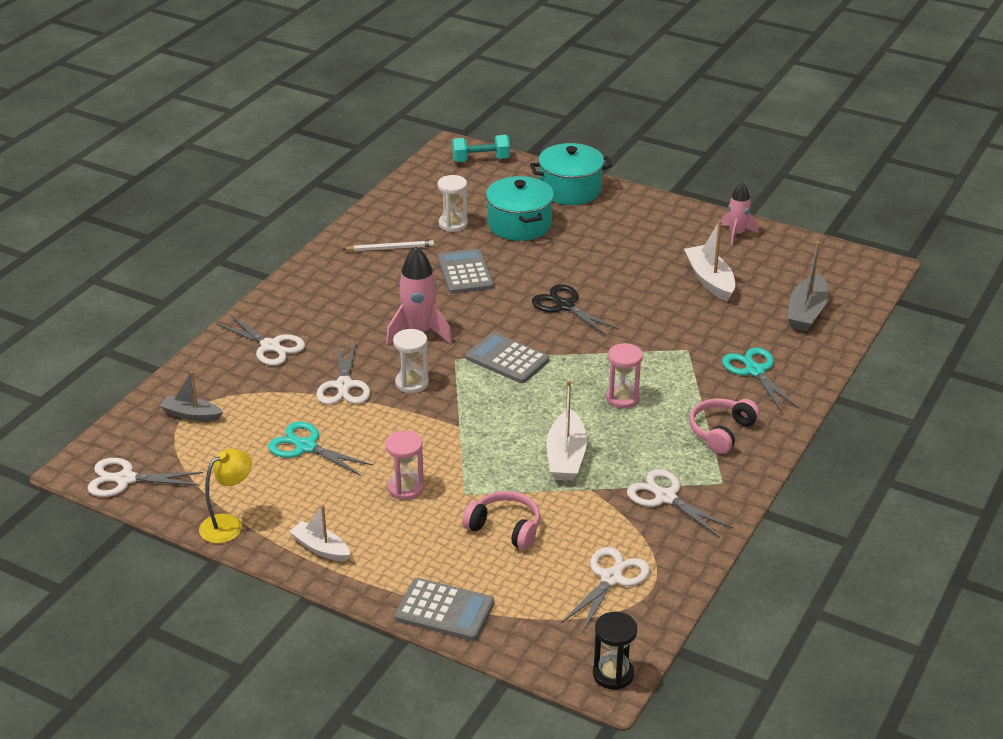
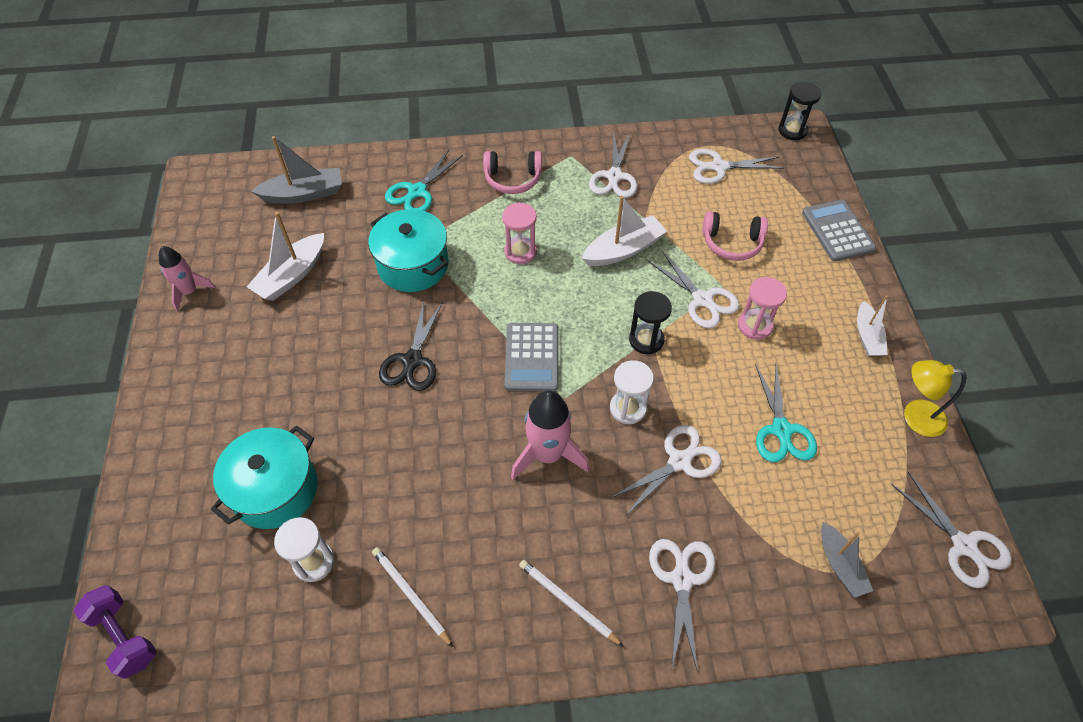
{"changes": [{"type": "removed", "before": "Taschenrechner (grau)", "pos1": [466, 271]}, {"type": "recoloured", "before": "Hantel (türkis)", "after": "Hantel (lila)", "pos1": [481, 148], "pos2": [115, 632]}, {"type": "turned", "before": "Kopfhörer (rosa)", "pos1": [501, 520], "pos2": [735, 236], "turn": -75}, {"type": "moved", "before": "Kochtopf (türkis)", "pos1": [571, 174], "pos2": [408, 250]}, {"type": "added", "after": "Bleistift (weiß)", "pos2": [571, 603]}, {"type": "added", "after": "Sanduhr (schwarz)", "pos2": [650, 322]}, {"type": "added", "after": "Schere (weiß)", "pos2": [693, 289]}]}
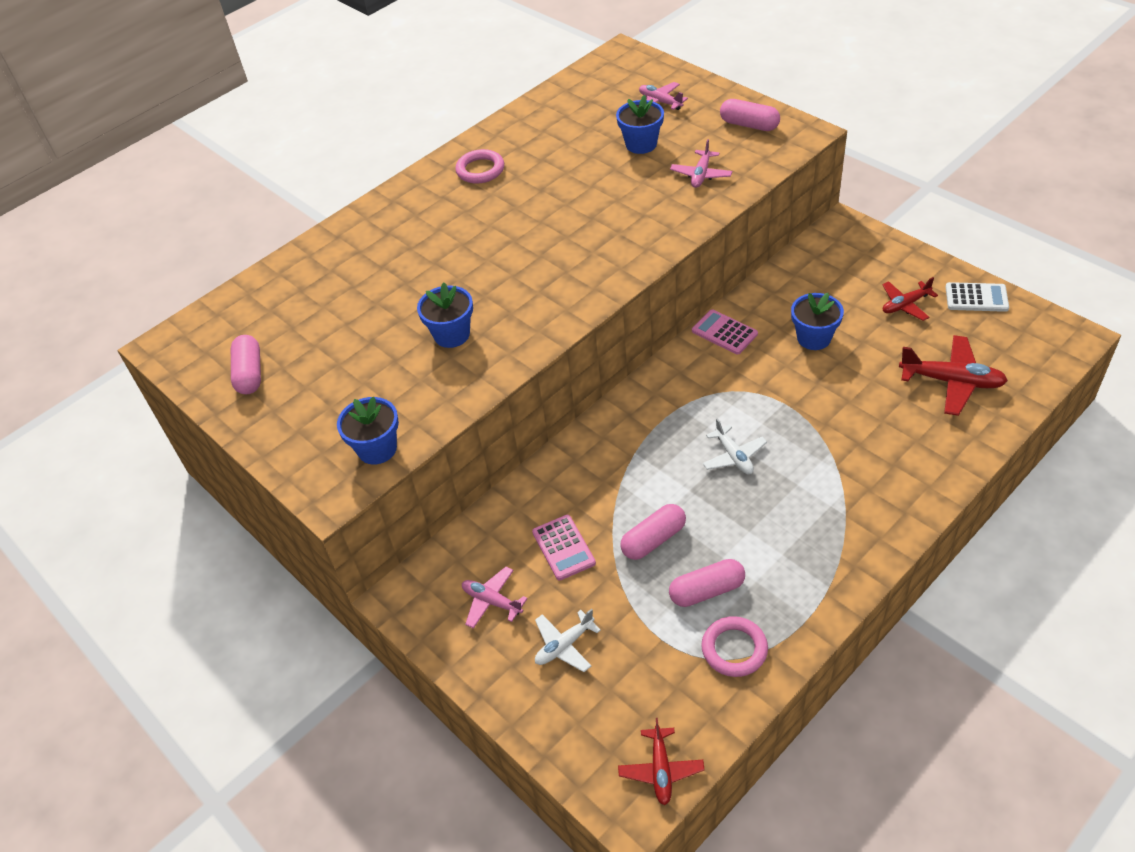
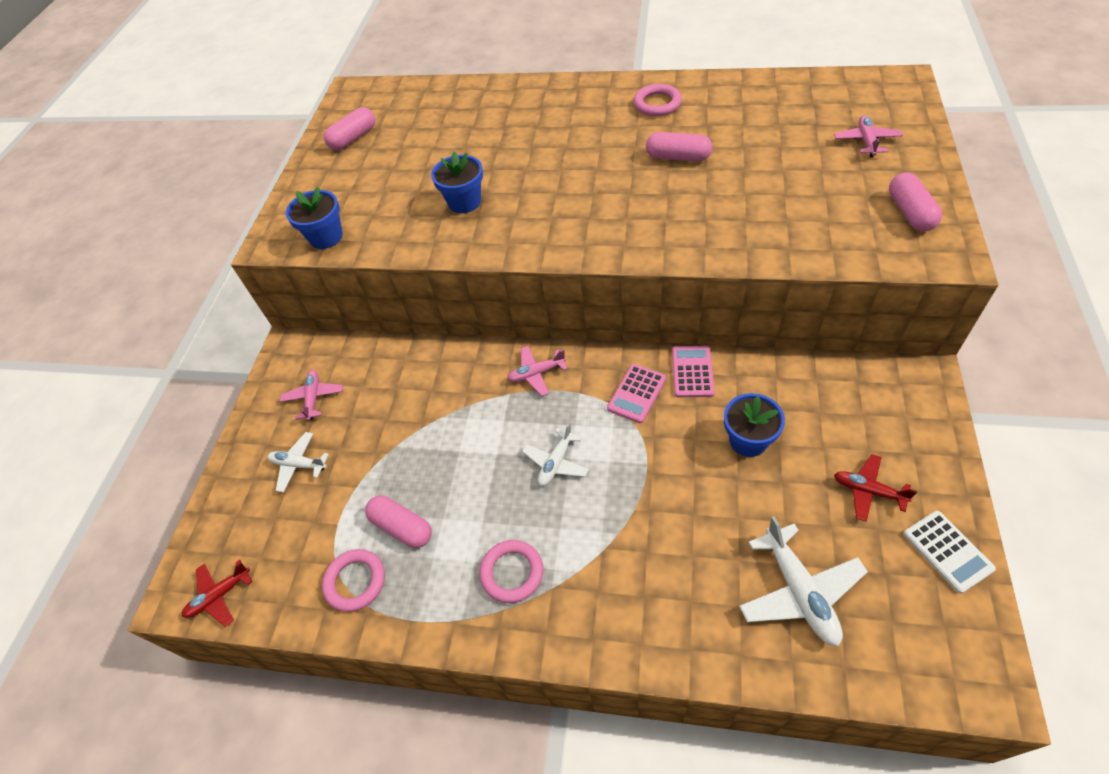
{"changes": [{"type": "moved", "before": "Taschenrechner (rosa)", "pos1": [564, 547], "pos2": [636, 393]}, {"type": "removed", "before": "Blumentopf (blau)", "pos1": [640, 124]}, {"type": "moved", "before": "Kapsel (rosa)", "pos1": [653, 532], "pos2": [679, 147]}, {"type": "moved", "before": "Flugzeug (rosa)", "pos1": [701, 163], "pos2": [537, 371]}, {"type": "recoloured", "before": "Flugzeug (rot)", "after": "Flugzeug (weiß)", "pos1": [953, 375], "pos2": [803, 581]}, {"type": "added", "after": "Ring (rosa)", "pos2": [511, 571]}]}
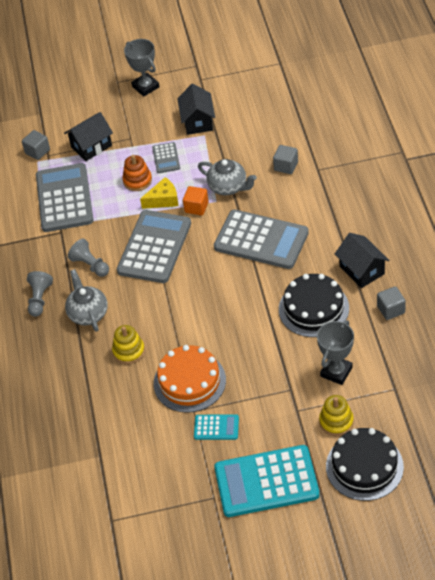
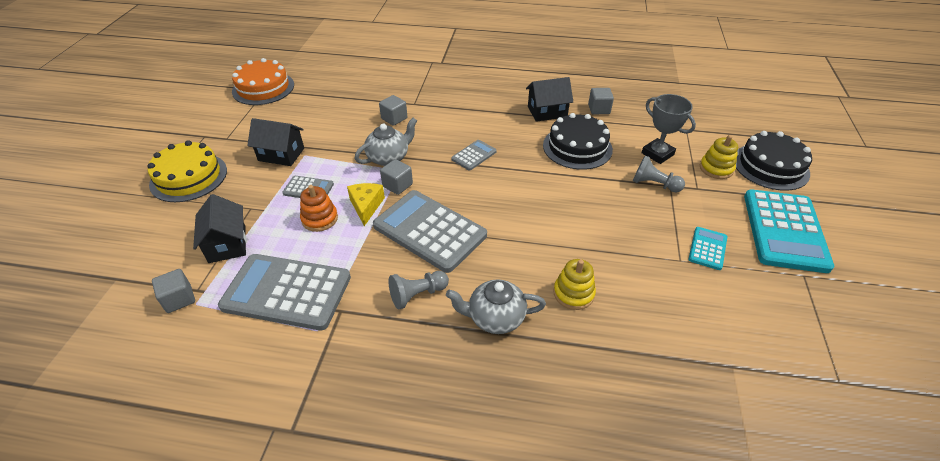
{"changes": [{"type": "moved", "before": "Bauer (grau)", "pos1": [40, 294], "pos2": [659, 173]}, {"type": "replaced", "before": "Pokal (grau)", "after": "Kuchen (gelb)", "pos1": [141, 68], "pos2": [187, 171]}, {"type": "moved", "before": "Kuchen (orange)", "pos1": [190, 379], "pos2": [263, 81]}, {"type": "recoloured", "before": "Kubus (orange)", "after": "Kubus (grau)", "pos1": [196, 200], "pos2": [396, 177]}, {"type": "resized", "before": "Taschenrechner (grau)", "pos1": [261, 239], "pos2": [474, 155], "scale": 0.47}]}
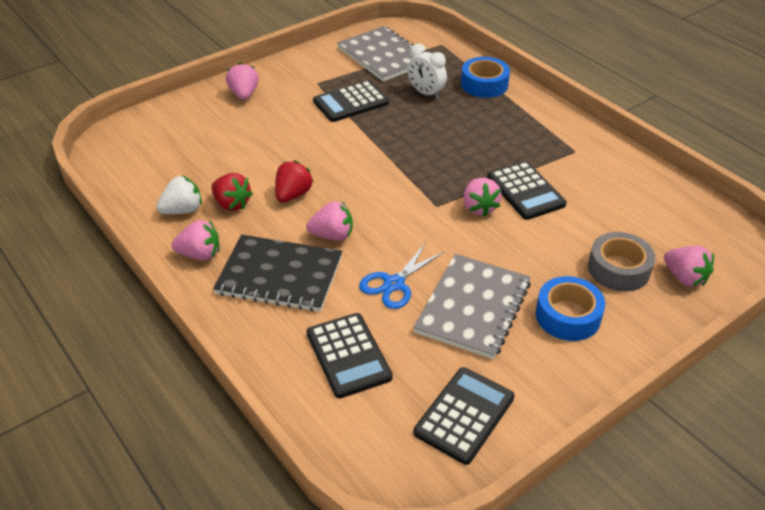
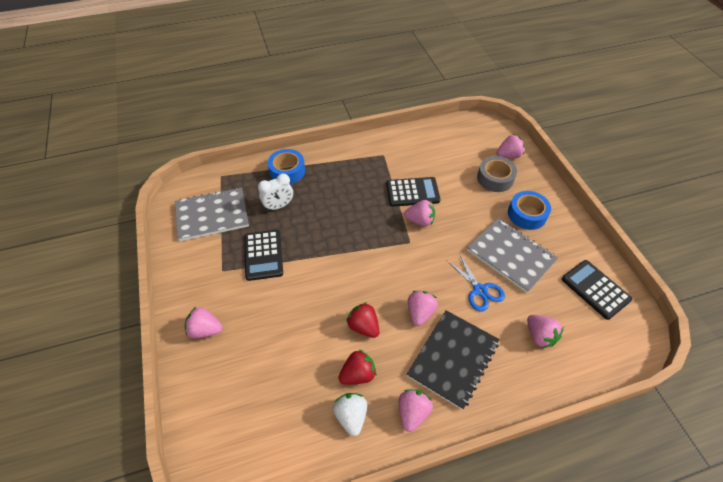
{"changes": [{"type": "replaced", "before": "Taschenrechner (schwarz)", "after": "Erdbeere (rosa)", "pos1": [350, 355], "pos2": [545, 331]}]}
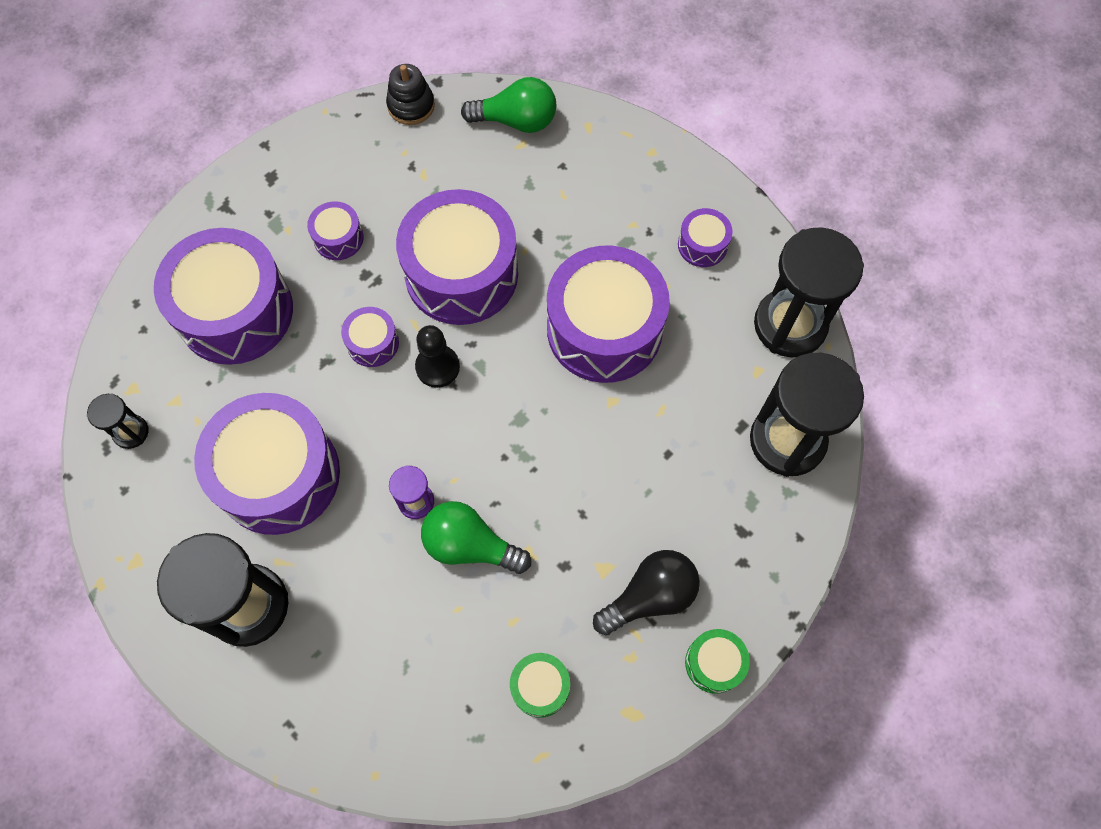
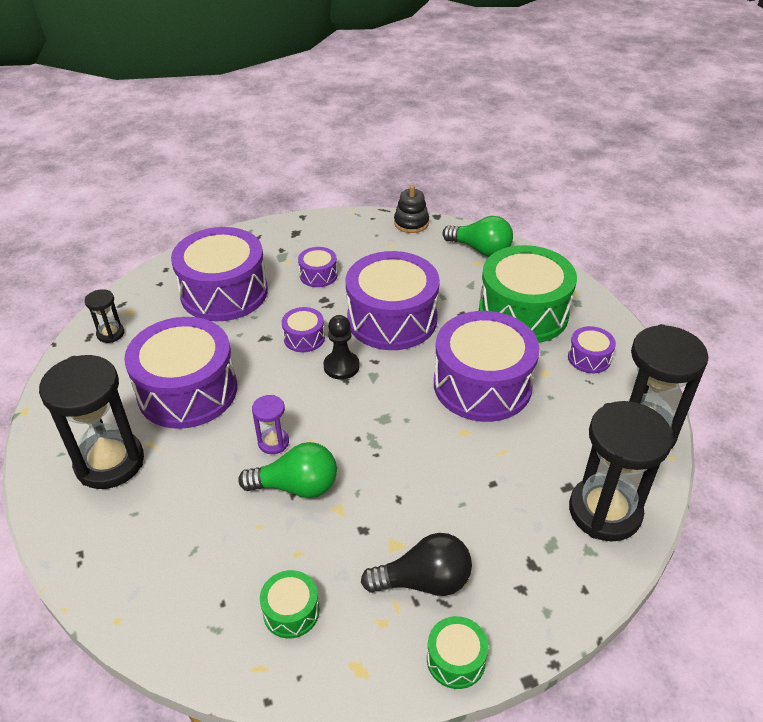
{"changes": [{"type": "turned", "before": "Glühbirne (grün)", "pos1": [476, 537], "pos2": [287, 470], "turn": 135}, {"type": "added", "after": "Trommel (grün)", "pos2": [528, 294]}]}
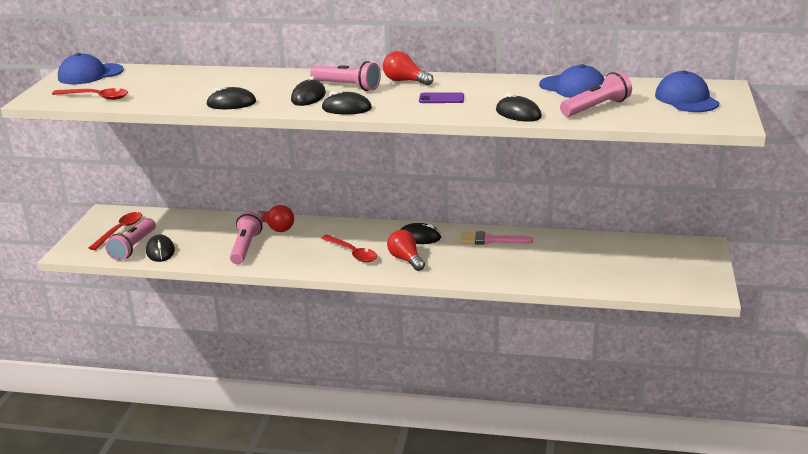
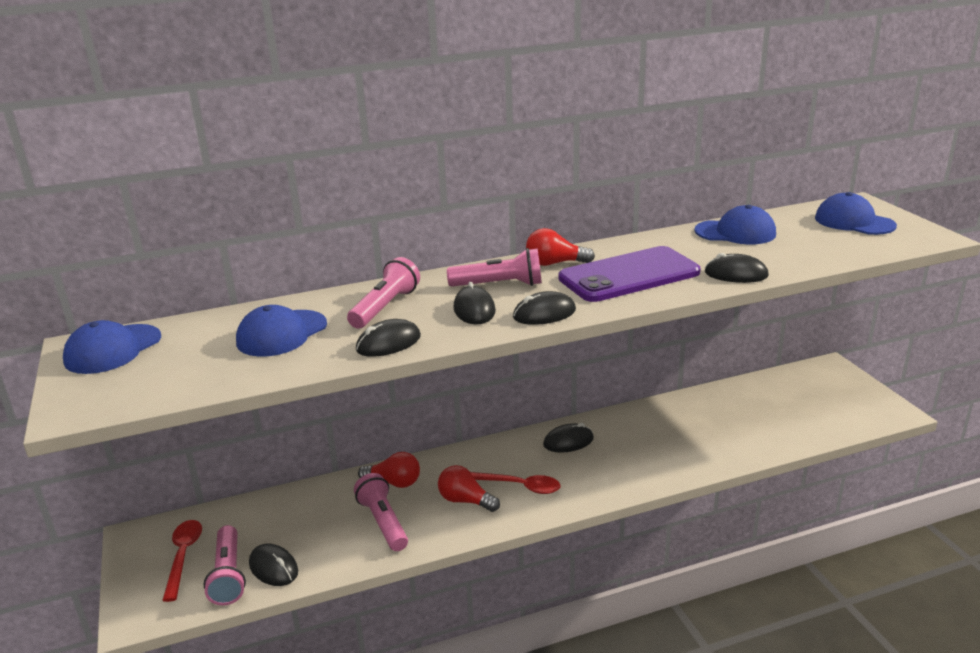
{"changes": [{"type": "removed", "before": "Löffel (rot)", "pos1": [90, 94]}, {"type": "moved", "before": "Glühbirne (rot)", "pos1": [406, 250], "pos2": [469, 488]}, {"type": "resized", "before": "Handy (lila)", "pos1": [441, 97], "pos2": [630, 274], "scale": 2.43}, {"type": "removed", "before": "Pinsel (rosa)", "pos1": [496, 238]}, {"type": "moved", "before": "Taschenlampe (rosa)", "pos1": [596, 94], "pos2": [383, 293]}, {"type": "added", "after": "Kappe (blau)", "pos2": [281, 331]}]}
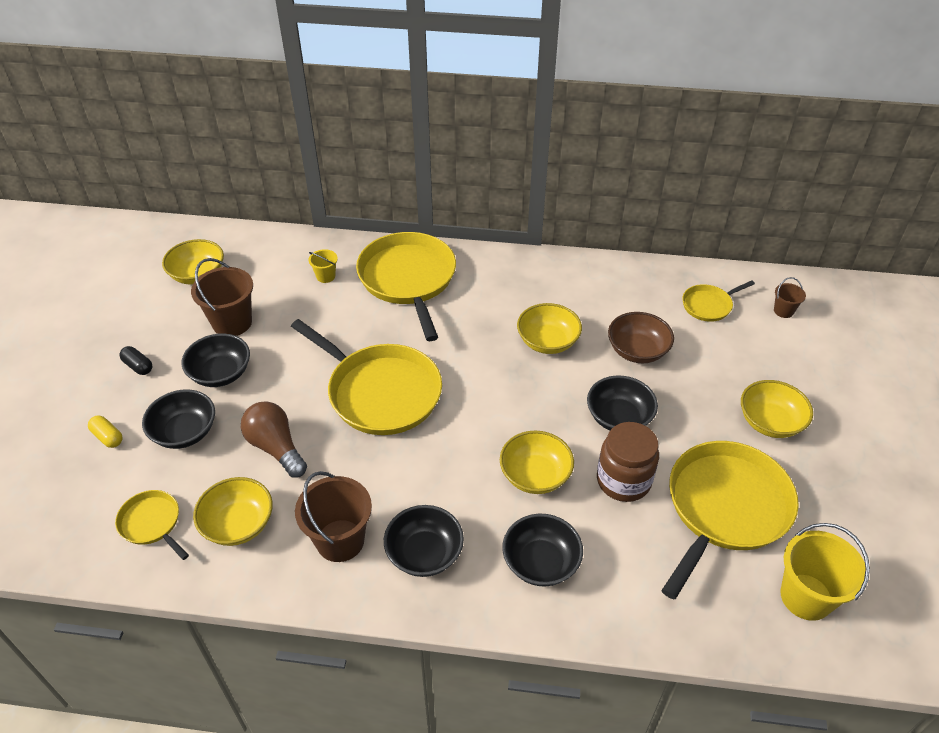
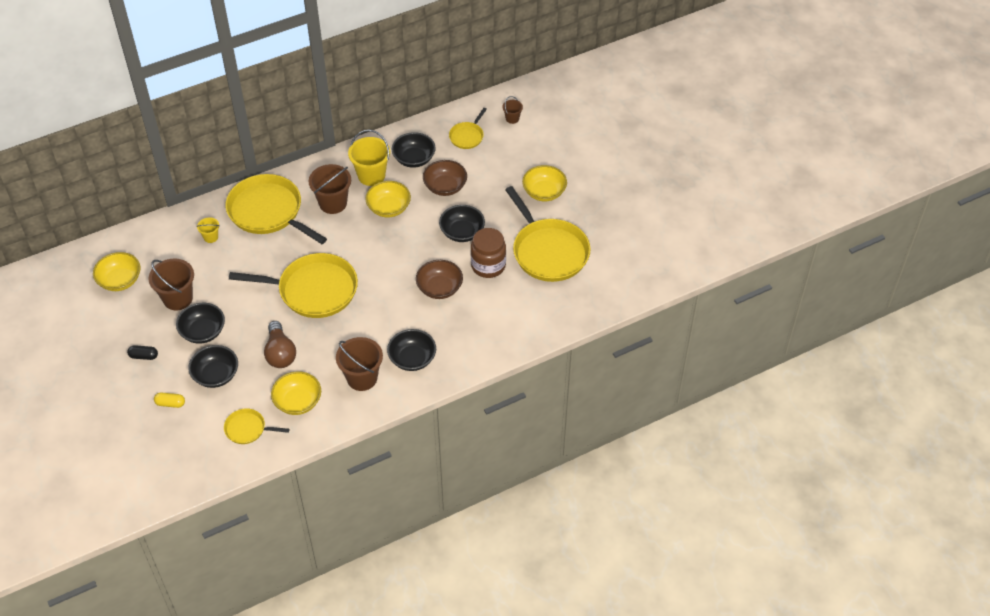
{"changes": [{"type": "turned", "before": "Glühbirne (braun)", "pos1": [274, 439], "pos2": [280, 344], "turn": -120}, {"type": "recoloured", "before": "Schüssel (gelb)", "after": "Schüssel (braun)", "pos1": [537, 462], "pos2": [439, 279]}, {"type": "moved", "before": "Schüssel (schwarz)", "pos1": [542, 550], "pos2": [414, 150]}, {"type": "turned", "before": "Pfanne (gelb)", "pos1": [730, 520], "pos2": [547, 234], "turn": 150}, {"type": "moved", "before": "Eimer (gelb)", "pos1": [825, 572], "pos2": [369, 158]}, {"type": "added", "after": "Eimer (braun)", "pos2": [330, 189]}]}
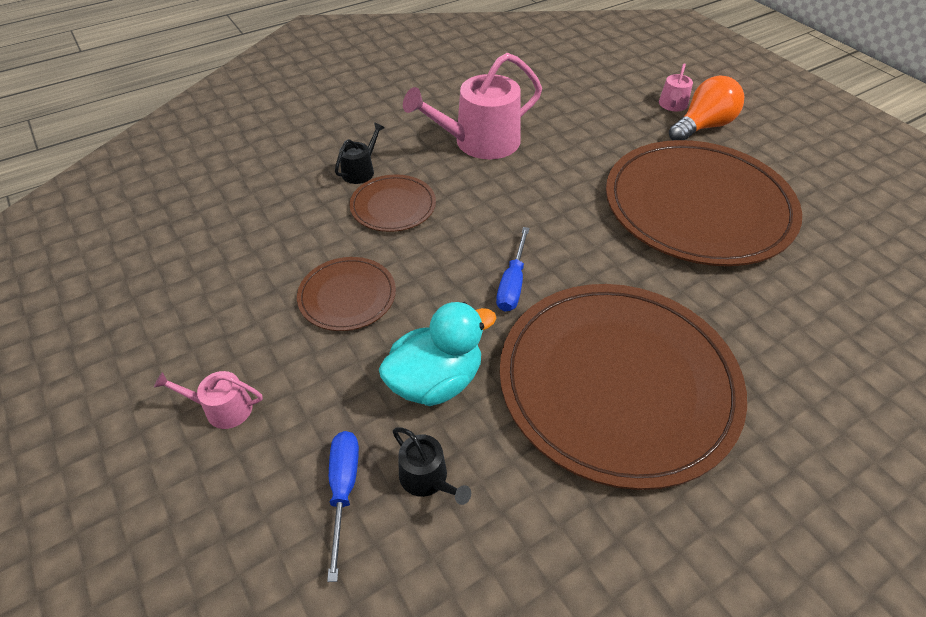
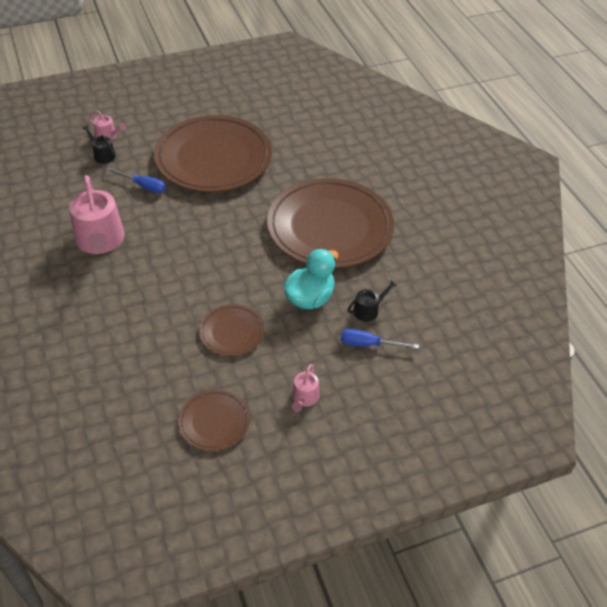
{"changes": [{"type": "moved", "before": "Gießkanne (schwarz)", "pos1": [360, 153], "pos2": [99, 144]}, {"type": "moved", "before": "Teller (braun)", "pos1": [393, 203], "pos2": [214, 420]}, {"type": "turned", "before": "Ente (türkis)", "pos1": [437, 354], "pos2": [311, 279], "turn": 60}, {"type": "moved", "before": "Schraubenzieher (blau)", "pos1": [513, 269], "pos2": [136, 180]}, {"type": "removed", "before": "Glühbirne (orange)", "pos1": [706, 108]}]}
